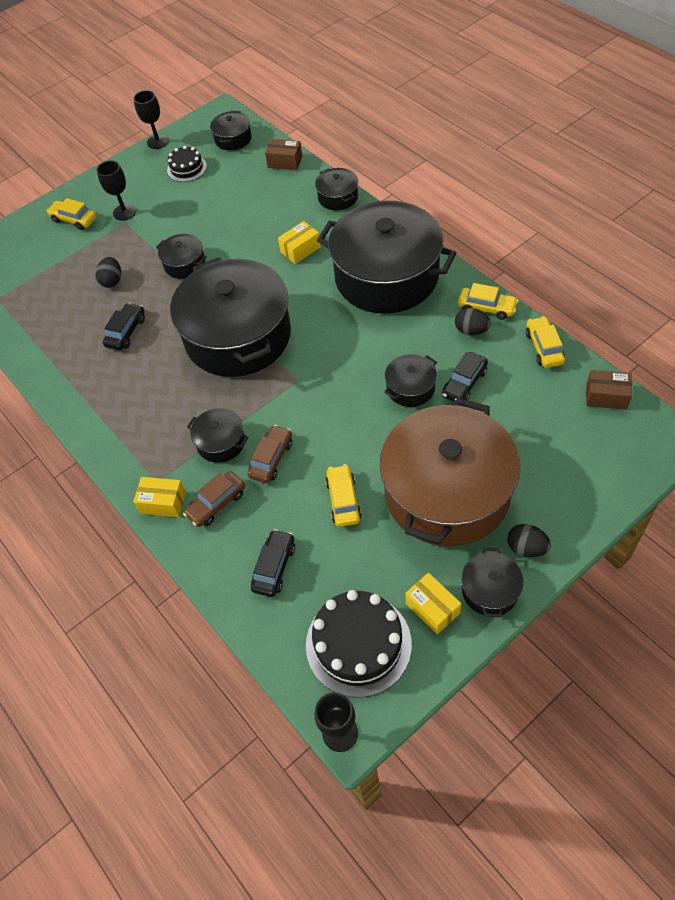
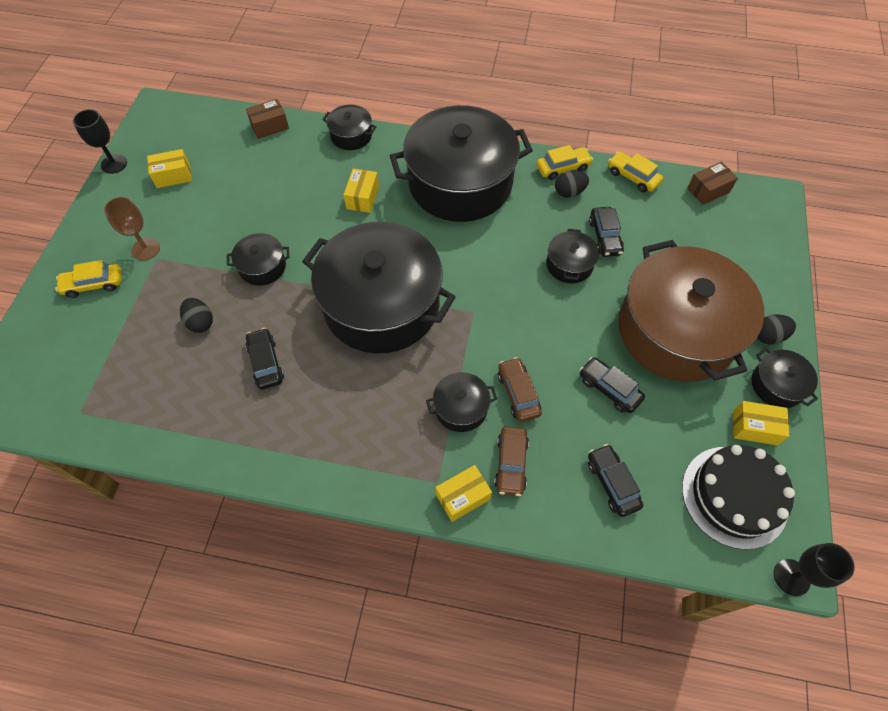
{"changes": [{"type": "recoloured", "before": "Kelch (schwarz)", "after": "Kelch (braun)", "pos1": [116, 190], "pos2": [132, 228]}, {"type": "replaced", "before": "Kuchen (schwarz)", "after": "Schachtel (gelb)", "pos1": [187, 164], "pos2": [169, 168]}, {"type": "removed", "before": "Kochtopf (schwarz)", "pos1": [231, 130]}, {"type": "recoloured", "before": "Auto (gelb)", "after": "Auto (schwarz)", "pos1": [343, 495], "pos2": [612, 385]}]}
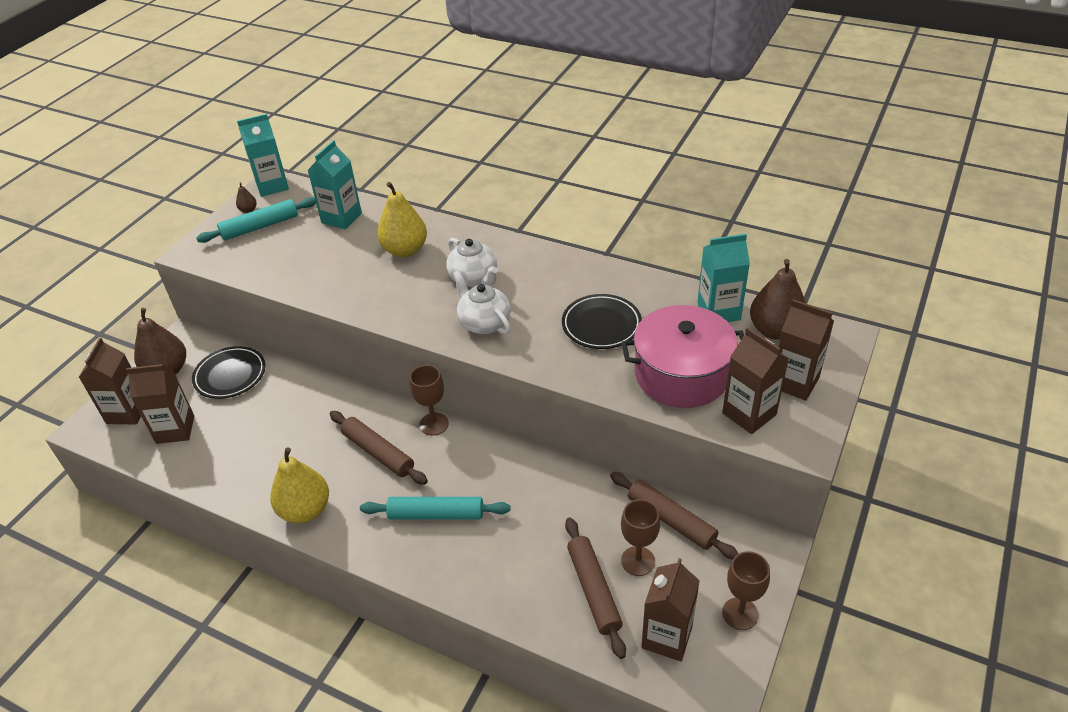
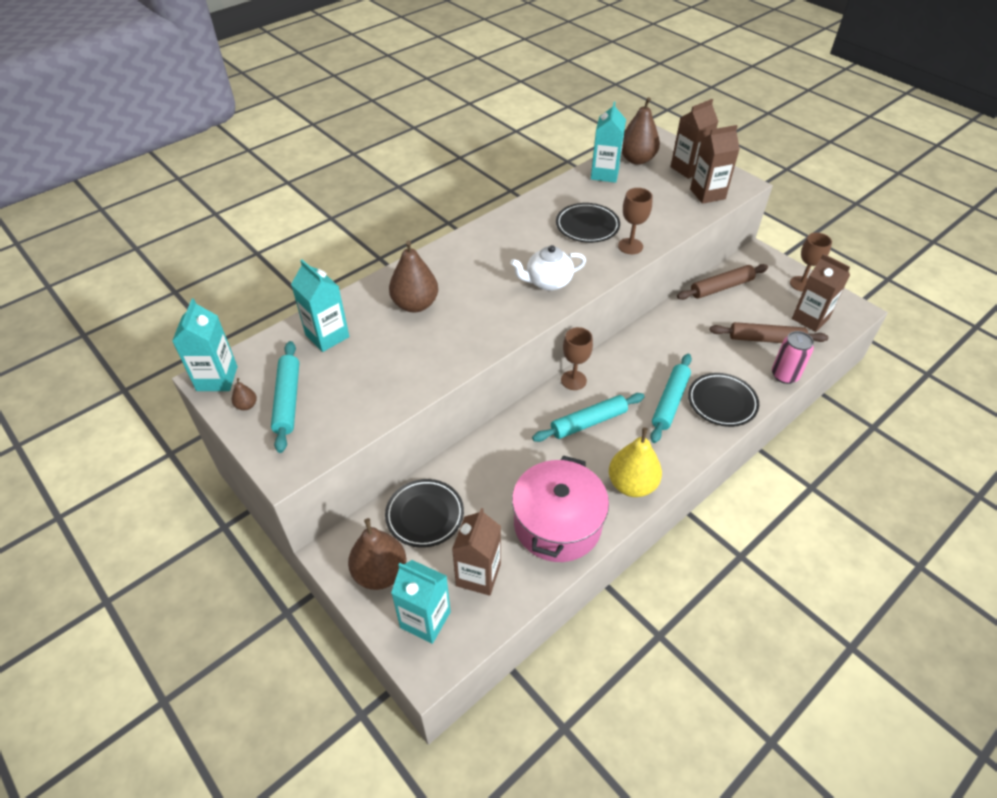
{"changes": [{"type": "recoloured", "before": "Getränkekarton (braun)", "after": "Getränkekarton (türkis)", "pos1": [110, 381], "pos2": [421, 602]}, {"type": "recoloured", "before": "Nudelholz (braun)", "after": "Nudelholz (türkis)", "pos1": [379, 448], "pos2": [588, 417]}, {"type": "recoloured", "before": "Birne (gelb)", "after": "Birne (braun)", "pos1": [402, 219], "pos2": [413, 276]}, {"type": "removed", "before": "Teekanne (weiß)", "pos1": [472, 262]}, {"type": "moved", "before": "Kochtopf (rosa)", "pos1": [682, 356], "pos2": [560, 509]}, {"type": "moved", "before": "Kelch (braun)", "pos1": [640, 537], "pos2": [635, 221]}, {"type": "added", "after": "Teller (schwarz)", "pos2": [723, 400]}, {"type": "added", "after": "Dose (rosa)", "pos2": [793, 357]}]}
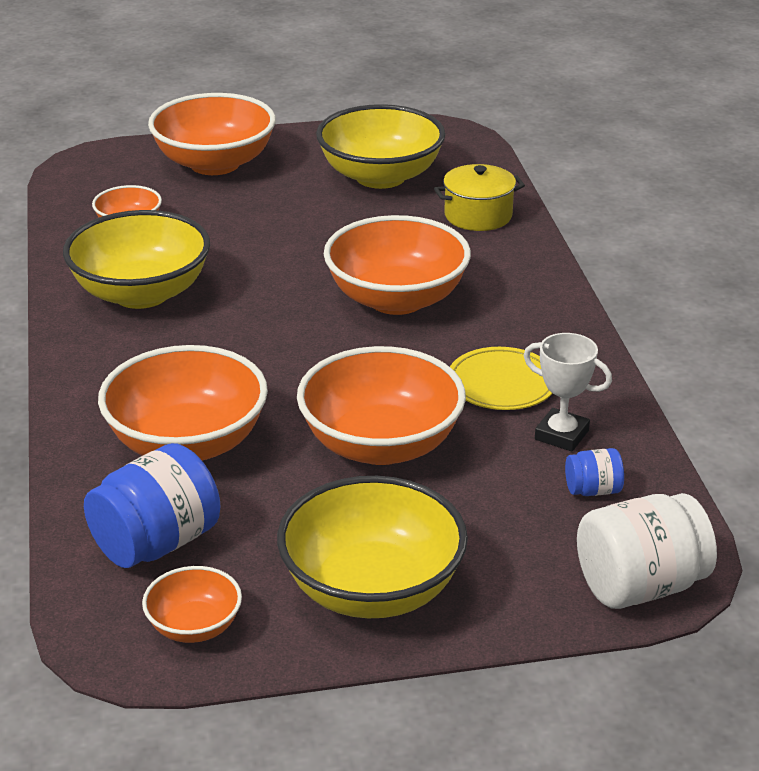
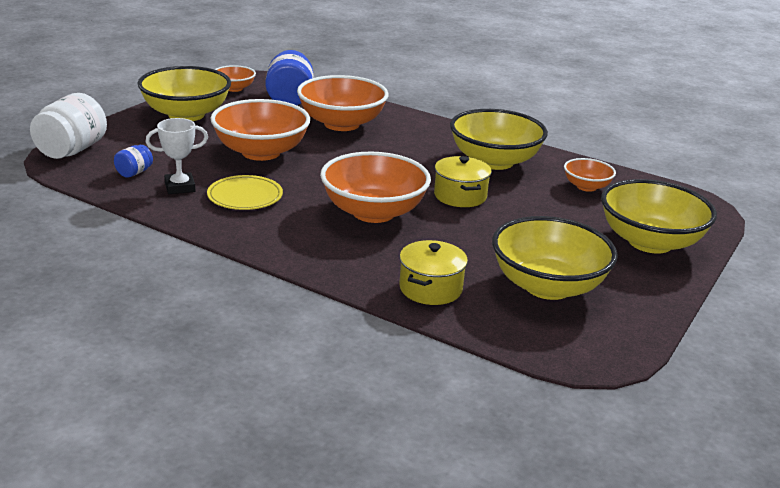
{"changes": [{"type": "recoloured", "before": "Schüssel (orange)", "after": "Schüssel (gelb)", "pos1": [212, 134], "pos2": [659, 216]}, {"type": "added", "after": "Kochtopf (gelb)", "pos2": [463, 181]}]}
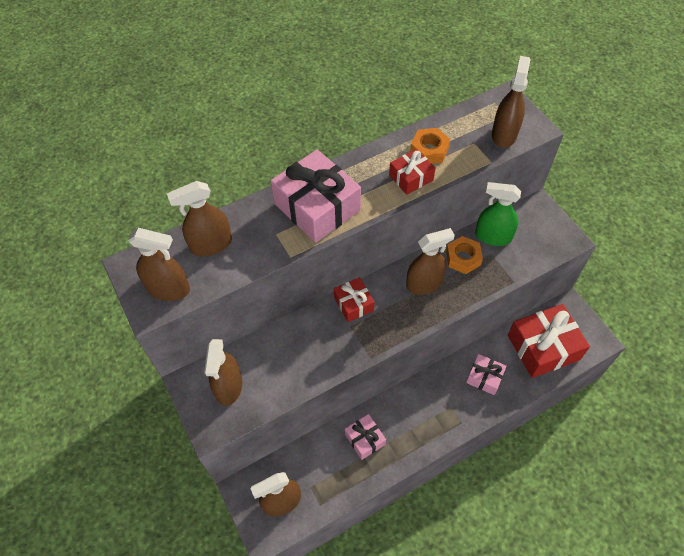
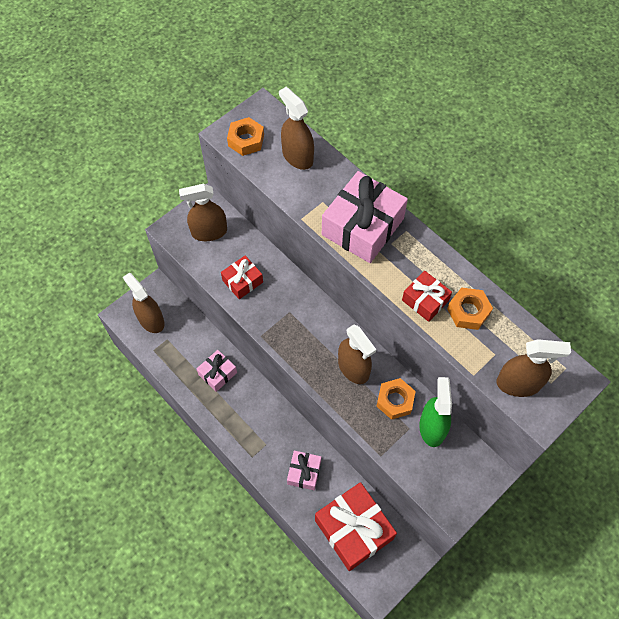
{"changes": [{"type": "replaced", "before": "Sprühflasche (braun)", "after": "Sechskantmutter (orange)", "pos1": [159, 264], "pos2": [245, 136]}, {"type": "moved", "before": "Geschenk (rot)", "pos1": [354, 299], "pos2": [242, 277]}]}
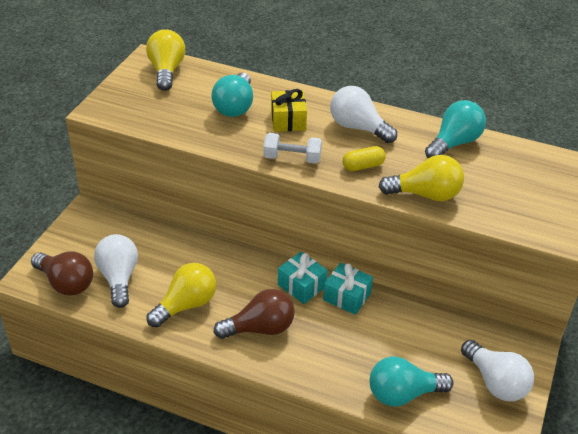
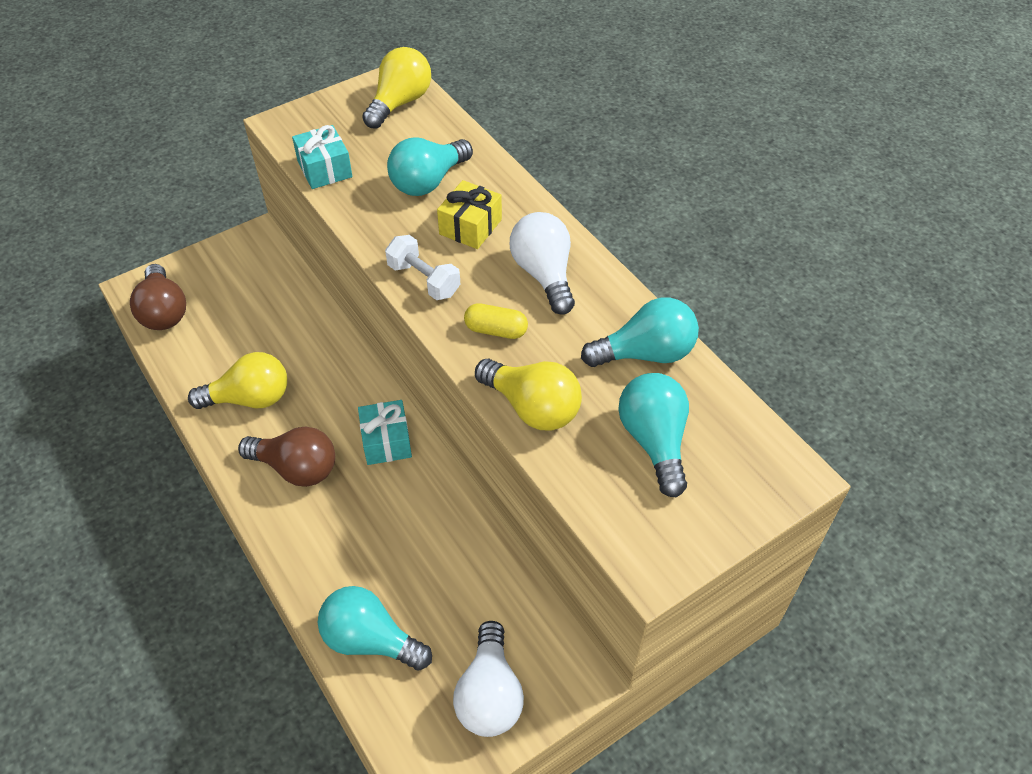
{"changes": [{"type": "removed", "before": "Glühbirne (weiß)", "pos1": [116, 271]}, {"type": "moved", "before": "Geschenk (türkis)", "pos1": [348, 289], "pos2": [322, 157]}, {"type": "added", "after": "Glühbirne (türkis)", "pos2": [653, 435]}]}
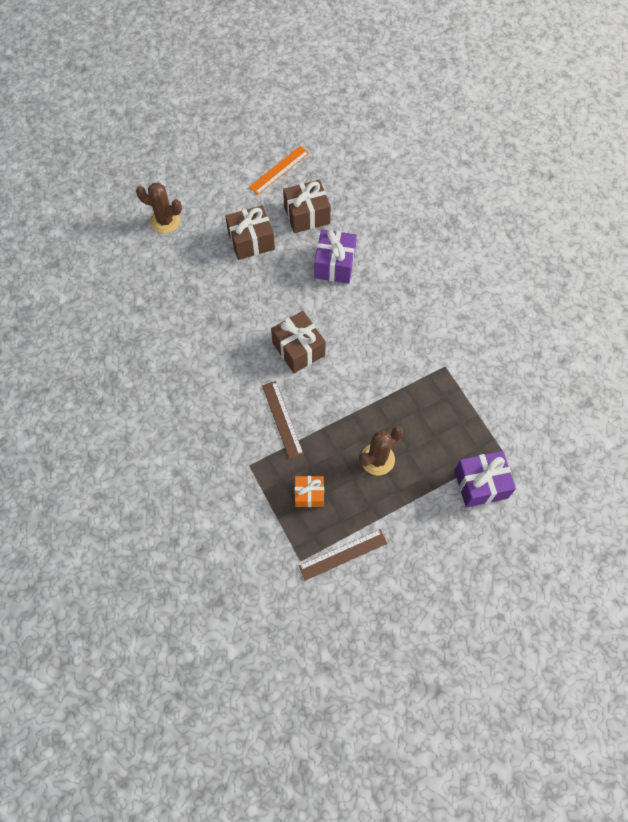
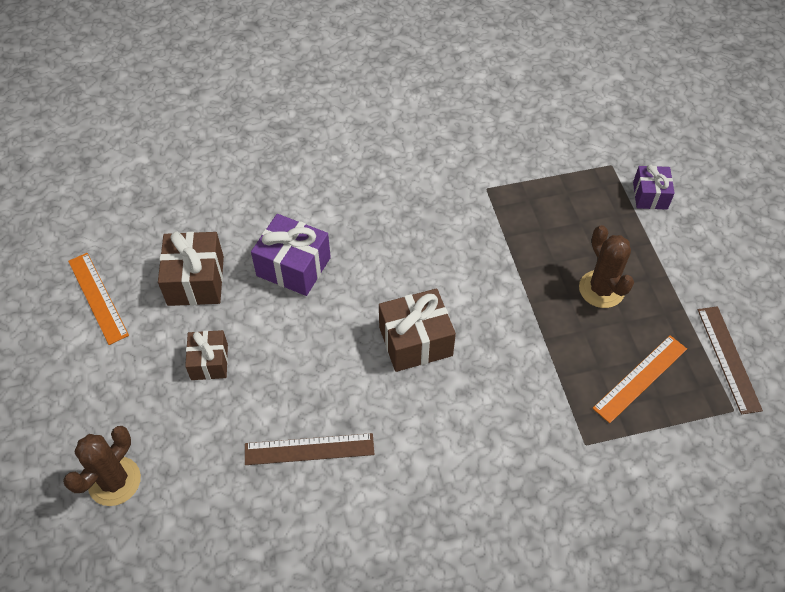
{"changes": [{"type": "resized", "before": "Geschenk (braun)", "pos1": [250, 232], "pos2": [206, 355], "scale": 0.63}, {"type": "moved", "before": "Lineal (braun)", "pos1": [283, 420], "pos2": [309, 449]}, {"type": "replaced", "before": "Geschenk (orange)", "after": "Lineal (orange)", "pos1": [309, 491], "pos2": [639, 379]}, {"type": "resized", "before": "Geschenk (lila)", "pos1": [485, 479], "pos2": [654, 187], "scale": 0.63}]}
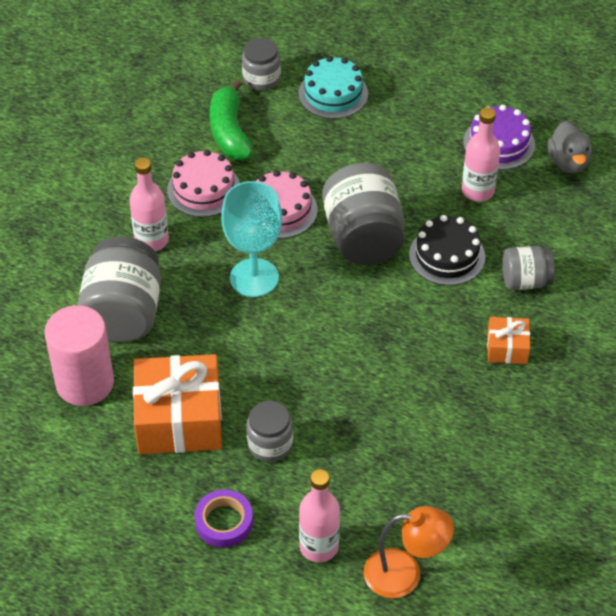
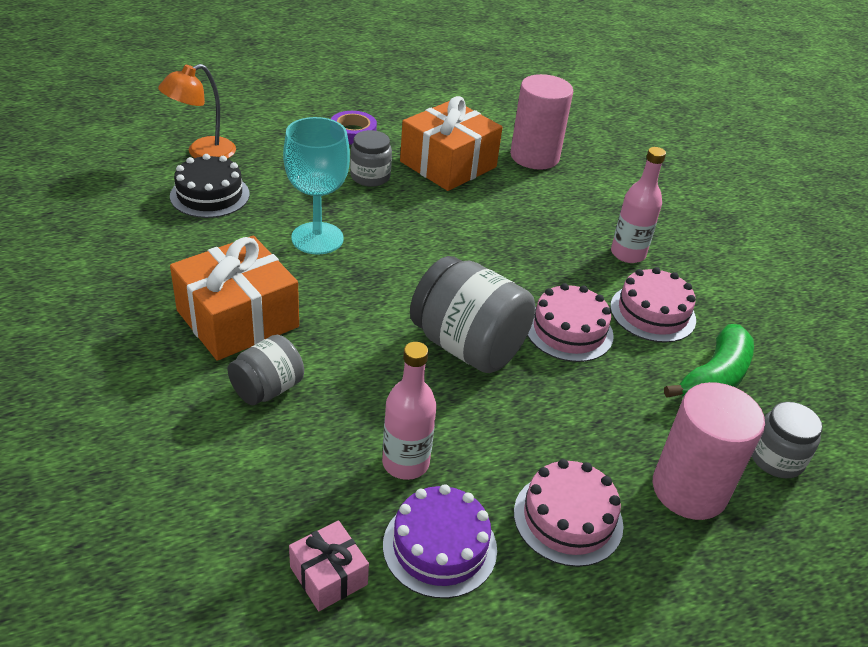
{"changes": [{"type": "removed", "before": "Einmachglas (grau)", "pos1": [119, 289]}, {"type": "turned", "before": "Banane (grün)", "pos1": [231, 119], "pos2": [709, 361], "turn": 90}, {"type": "moved", "before": "Kelch (türkis)", "pos1": [251, 239], "pos2": [316, 185]}, {"type": "replaced", "before": "Kuchen (türkis)", "after": "Vollzylinder (rosa)", "pos1": [333, 87], "pos2": [709, 451]}, {"type": "removed", "before": "Flasche (rosa)", "pos1": [319, 515]}, {"type": "moved", "before": "Kuchen (schwarz)", "pos1": [447, 250], "pos2": [210, 186]}, {"type": "resized", "before": "Geschenk (orange)", "pos1": [508, 340], "pos2": [234, 298], "scale": 2.02}, {"type": "replaced", "before": "Ente (grau)", "after": "Geschenk (rosa)", "pos1": [570, 147], "pos2": [329, 565]}, {"type": "added", "after": "Kuchen (rosa)", "pos2": [568, 513]}]}
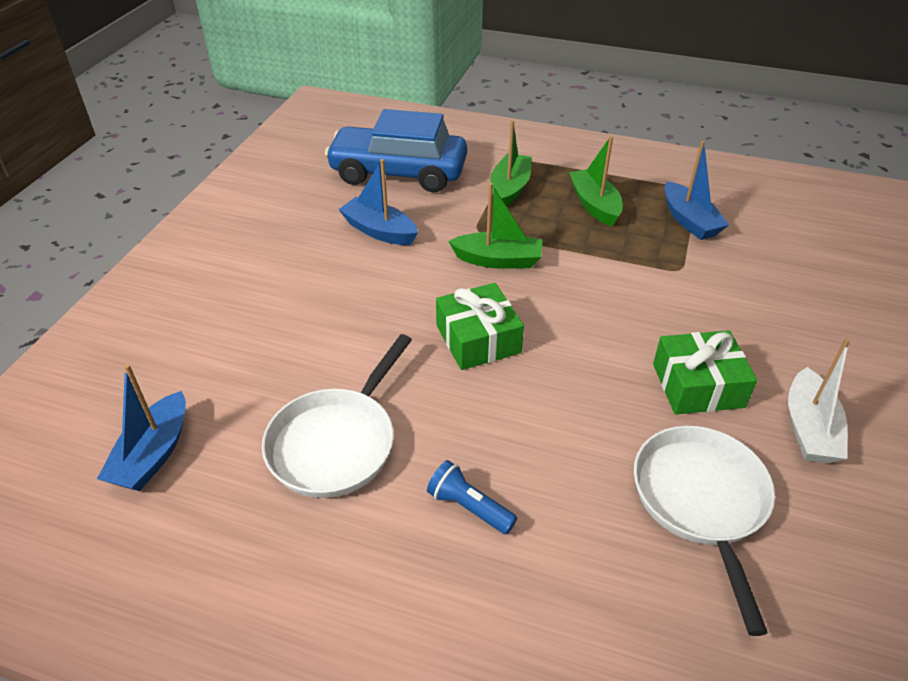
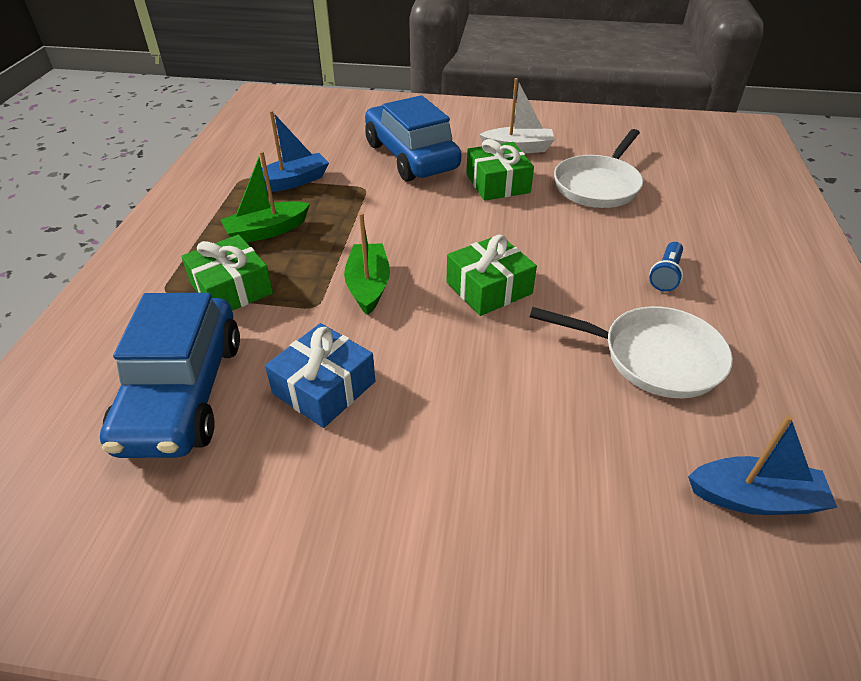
{"changes": [{"type": "replaced", "before": "Boot (blau)", "after": "Geschenk (blau)", "pos1": [378, 202], "pos2": [320, 375]}, {"type": "replaced", "before": "Boot (grün)", "after": "Geschenk (grün)", "pos1": [511, 163], "pos2": [227, 273]}, {"type": "turned", "before": "Pfanne (weiß)", "pos1": [704, 531], "pos2": [598, 168], "turn": -45}, {"type": "added", "after": "Auto (blau)", "pos2": [413, 138]}]}
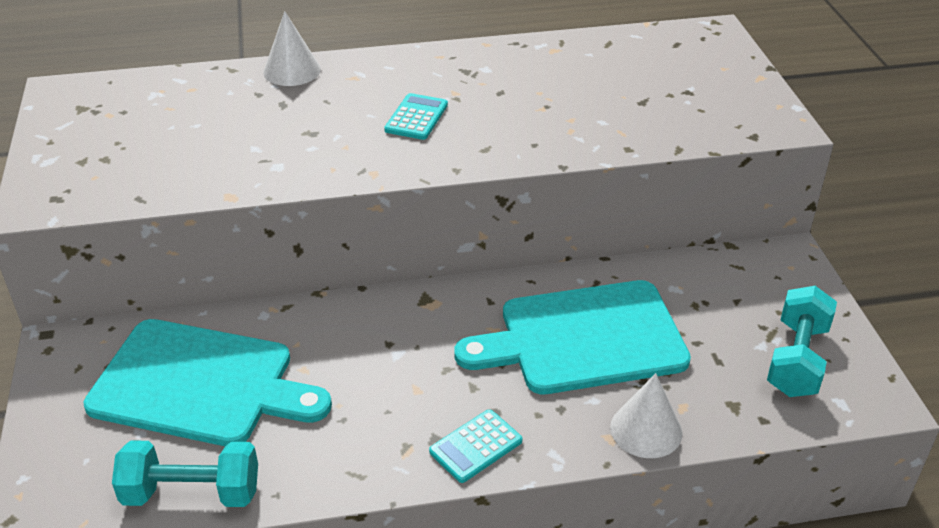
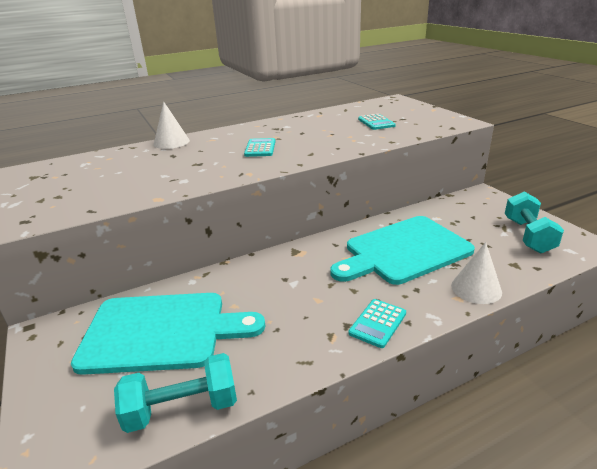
{"changes": [{"type": "added", "after": "Taschenrechner (türkis)", "pos2": [377, 122]}]}
